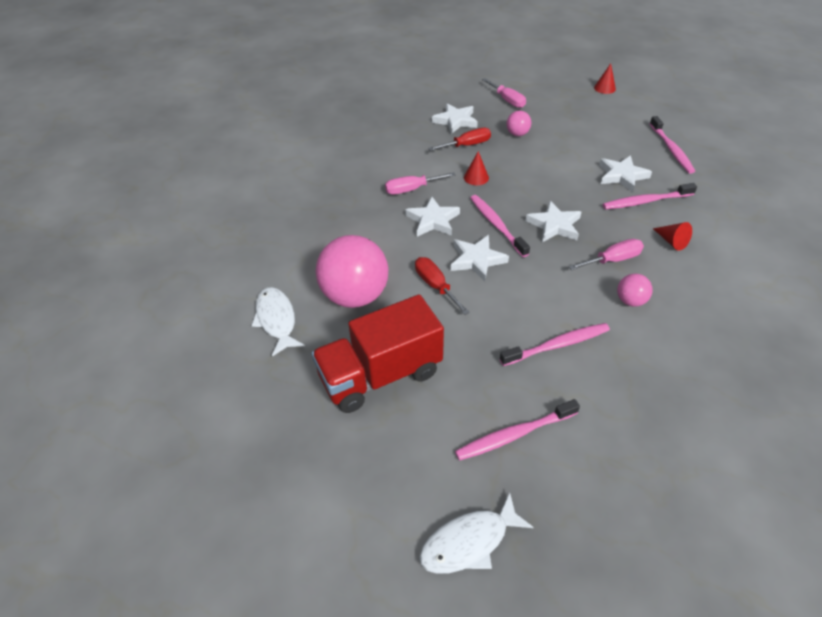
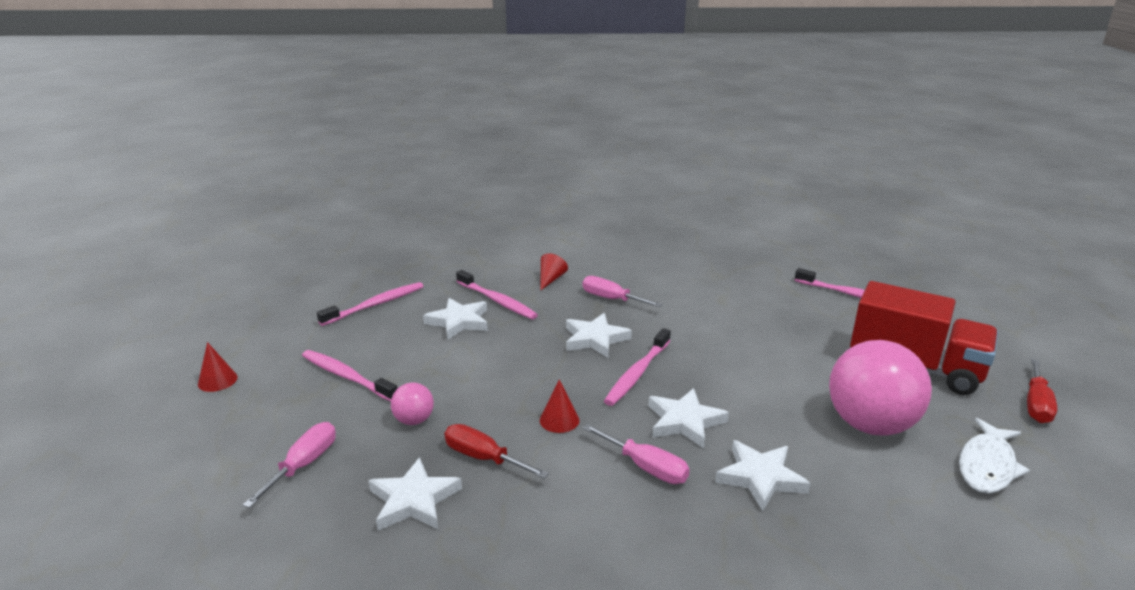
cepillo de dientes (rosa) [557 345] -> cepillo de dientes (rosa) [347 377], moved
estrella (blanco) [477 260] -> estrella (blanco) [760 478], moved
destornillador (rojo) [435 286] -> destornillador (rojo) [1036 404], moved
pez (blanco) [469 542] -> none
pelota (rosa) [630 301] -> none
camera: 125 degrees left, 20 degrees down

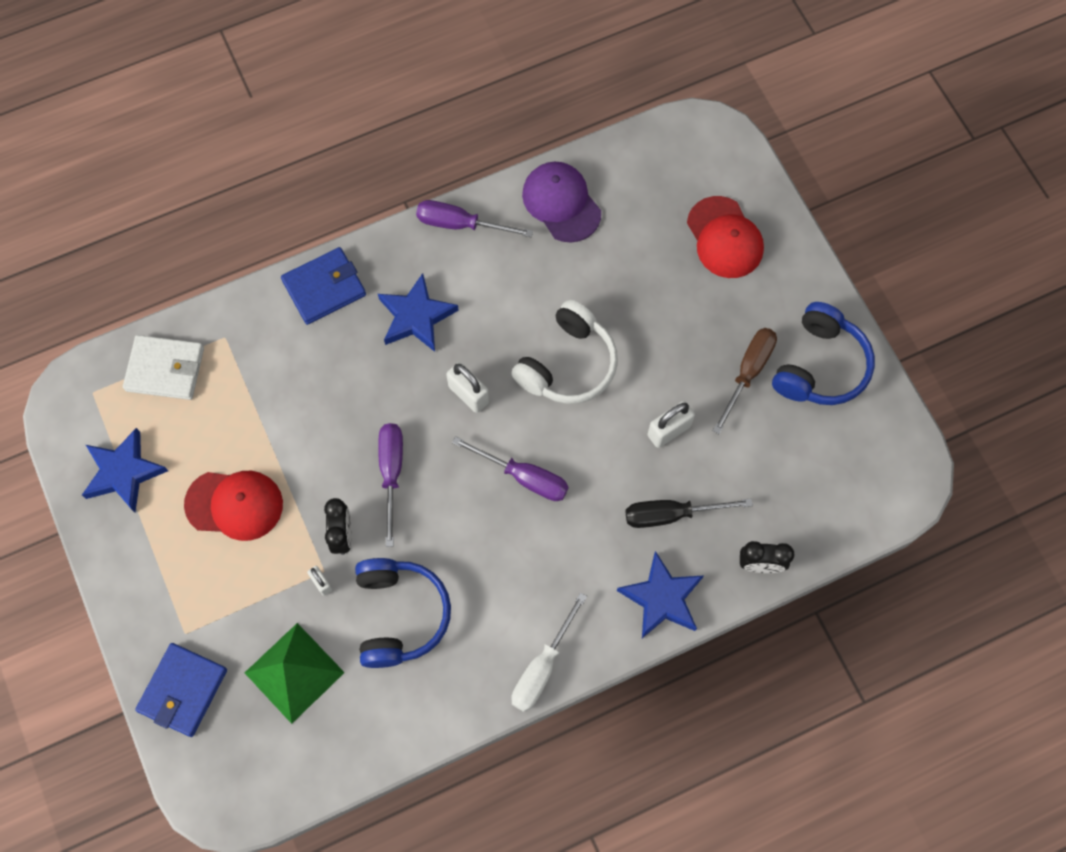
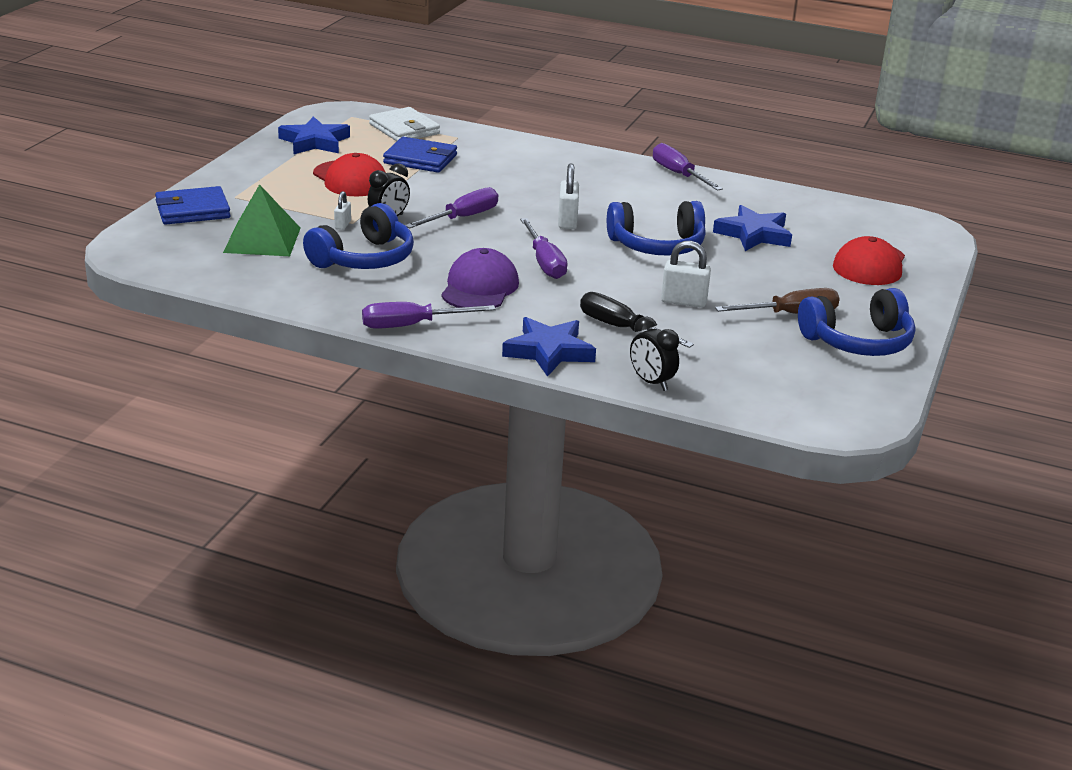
destornillador (blanco) [542 667] -> destornillador (morado) [412 325]
cartera (azul) [324 288] -> cartera (azul) [420 159], moved
gorra (morado) [561 203] -> gorra (morado) [479 287], moved
auriculares (blanco) [568 364] -> auriculares (azul) [657 246]
estrella (azul) [416 316] -> estrella (azul) [754 234], moved
camera: 45 degrees right, 40 degrees down

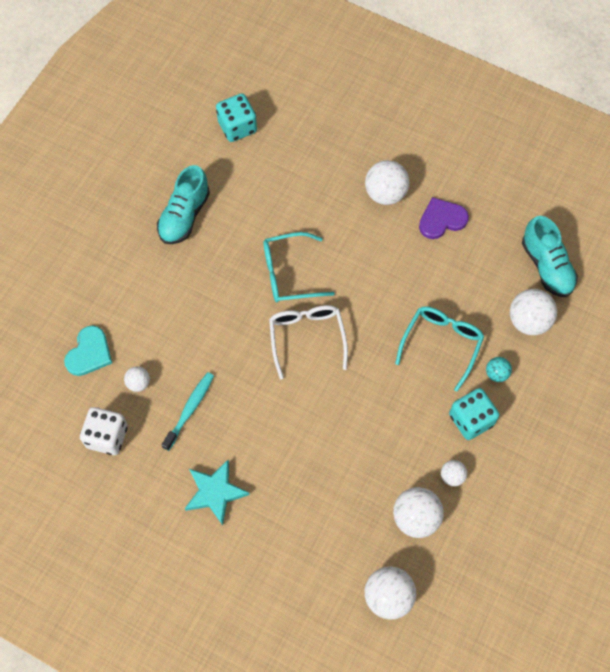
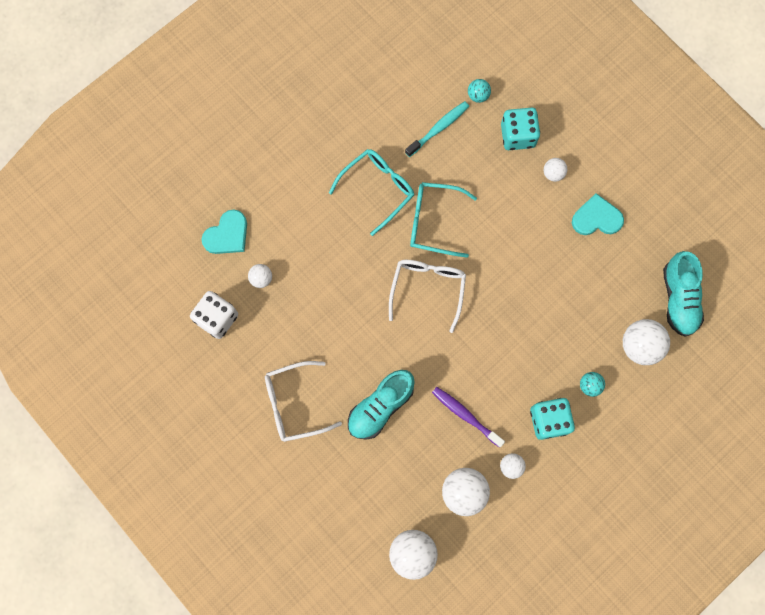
estrella (turquesa) [215 492] -> gafas (blanco) [294 404]
gafas (turquesa) [441 344] -> gafas (turquesa) [377 189], moved
zapato (turquesa) [184 215] -> zapato (turquesa) [380 407], moved
cepillo de dientes (turquesa) [190 409] -> cepillo de dientes (turquesa) [438 128], moved
none -> cepillo de dientes (morado) [465 415]
none -> pelota (turquesa) [478 95]
dado (turquesa) [237 127] -> dado (turquesa) [517 135], moved
pelota (blanco) [385 193] -> pelota (blanco) [553 173], x0.54
corazón (morado) [441 219] -> corazón (turquesa) [596 218]
camera: 20 degrees right, 10 degrees up

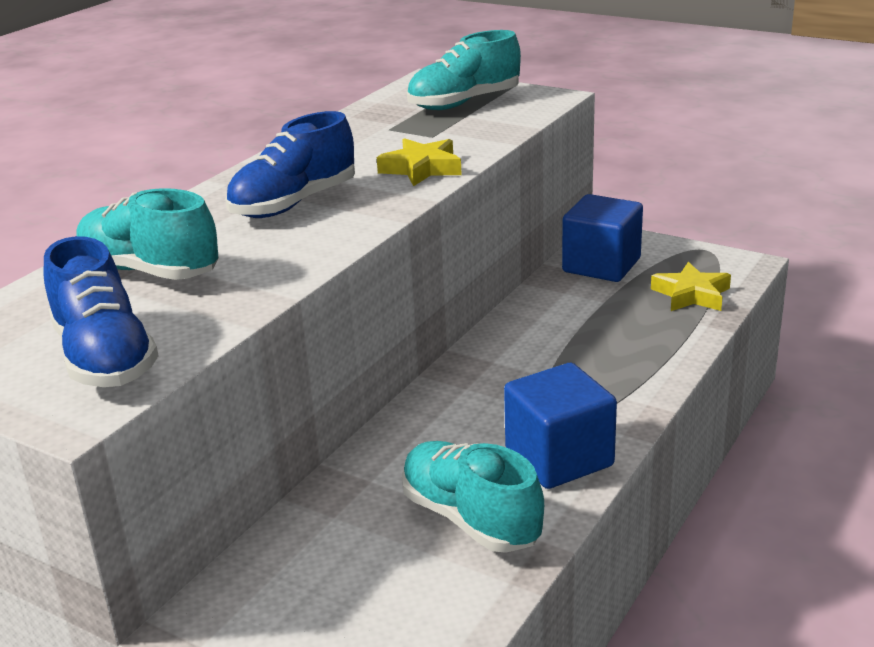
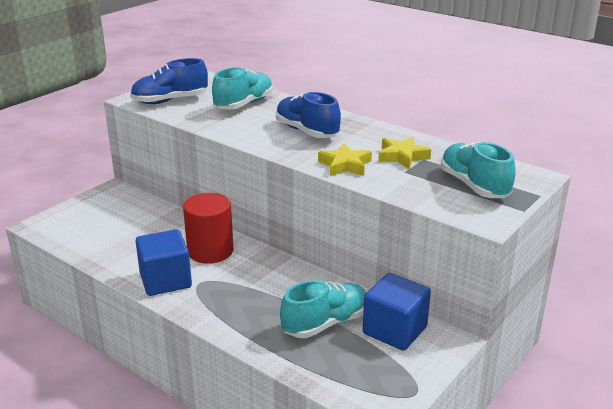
none -> cilindro (rojo) [210 251]
zapato (turquesa) [470 519] -> zapato (turquesa) [325 323], moved
estrella (amarillo) [691 295] -> estrella (amarillo) [402 156], moved
camera: 95 degrees right, 0 degrees up

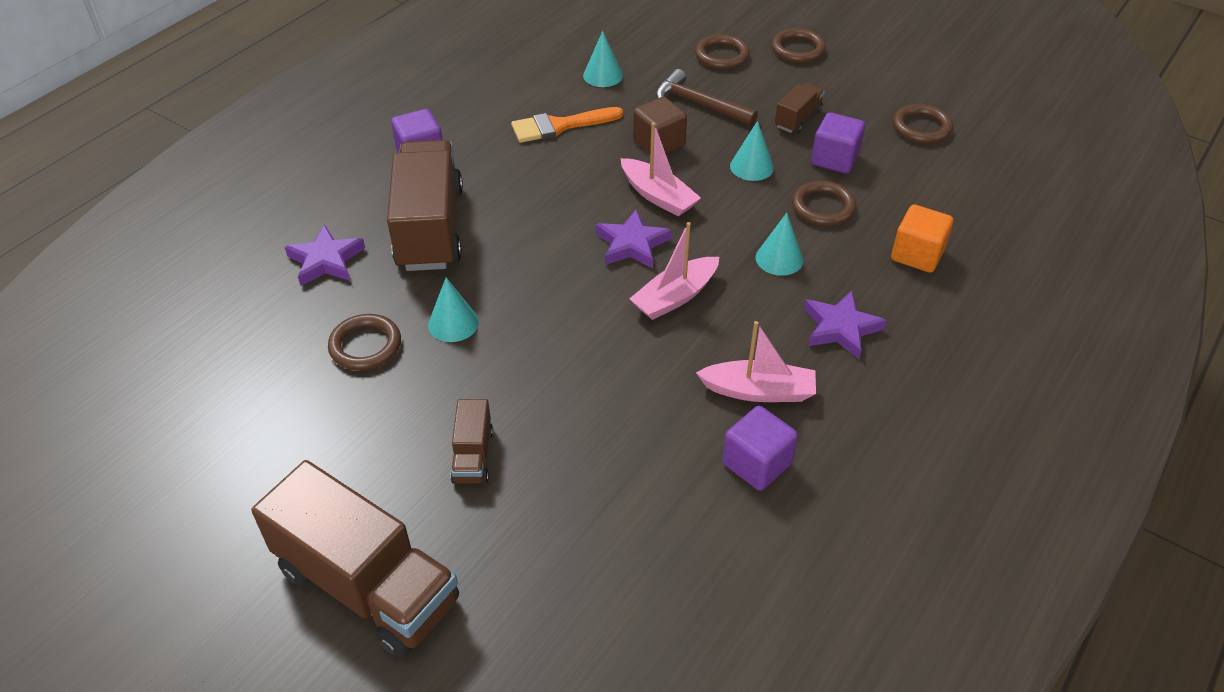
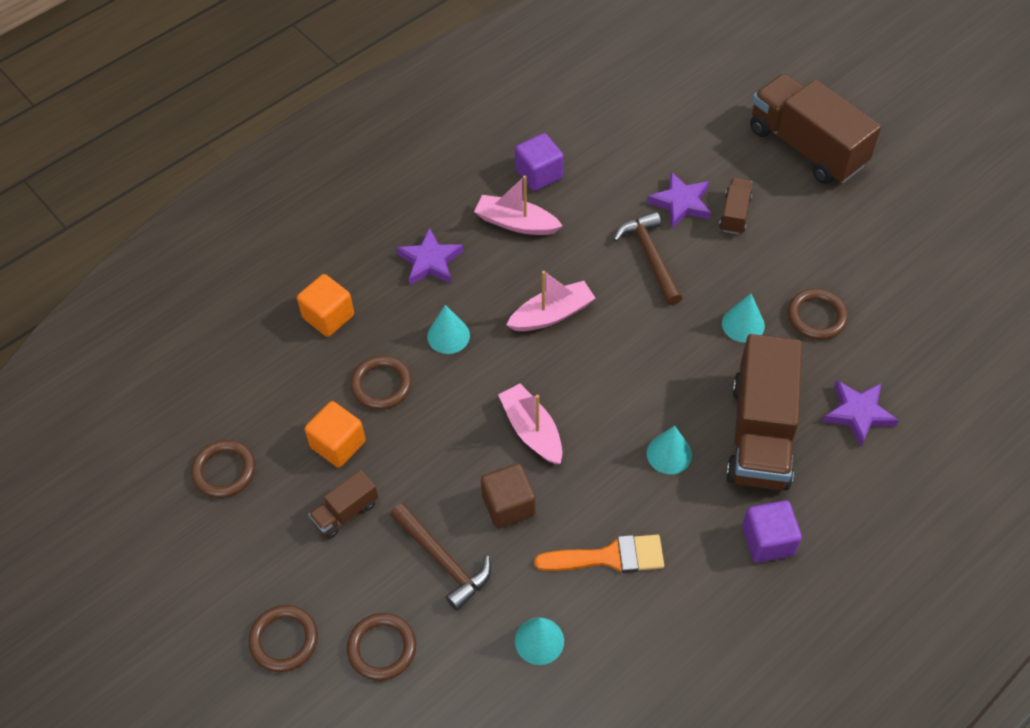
cubo (morado) [834 159] -> cubo (naranja) [338 444]
none -> martillo (marrón) [650 257]
estrella (morado) [632 244] -> estrella (morado) [681 203], moved
cono (turquesa) [751 167] -> cono (turquesa) [669 454], moved
camera: 165 degrees left, 10 degrees up

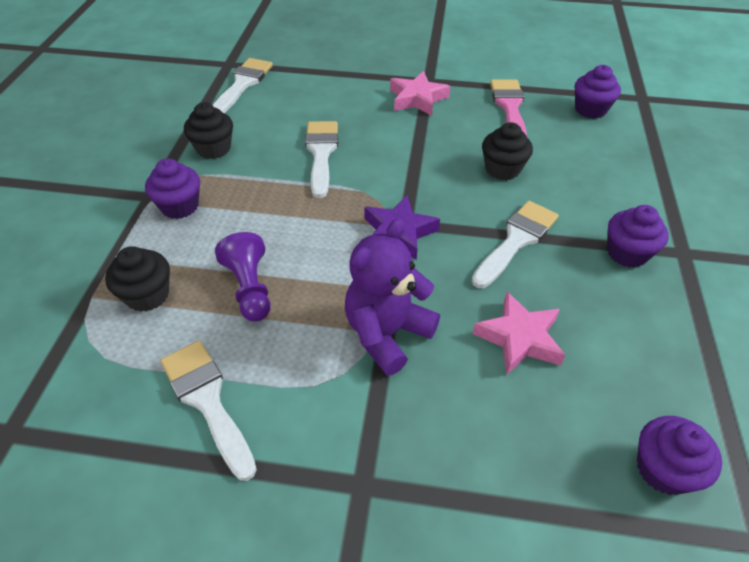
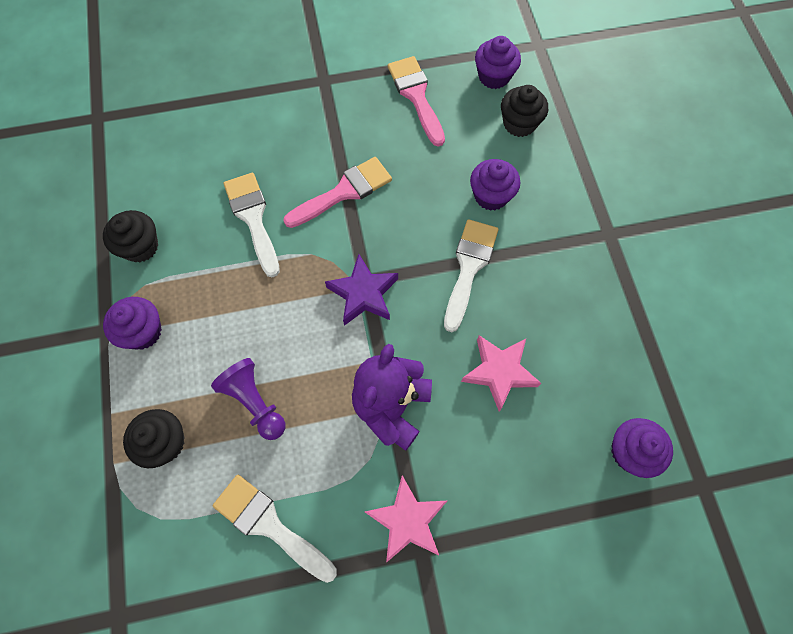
none -> pincel (rosa) [344 192]
estrella (rosa) [417 99] -> estrella (rosa) [407 521], moved
magdalena (morado) [627 253] -> magdalena (morado) [491 196], moved
magdalena (negro) [502 169] -> magdalena (negro) [519 123], moved
pincel (blanco) [243 84] -> none
camera: 20 degrees left, 20 degrees up

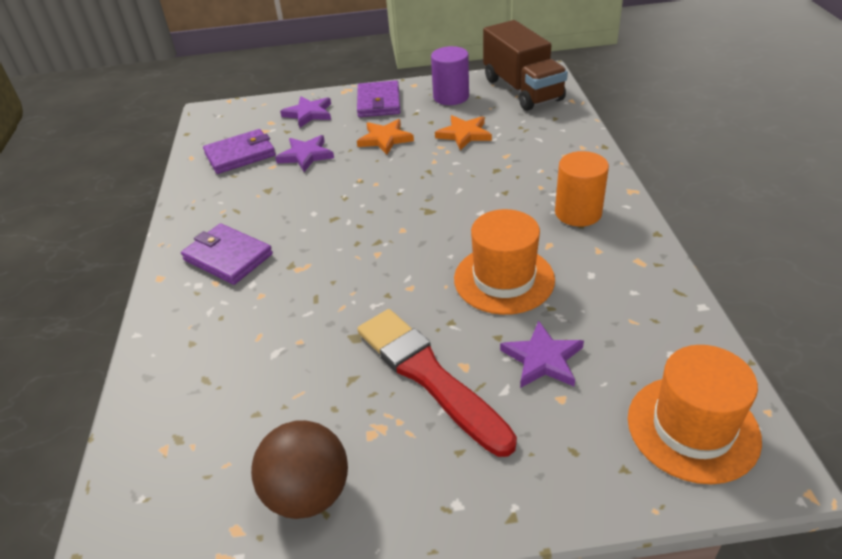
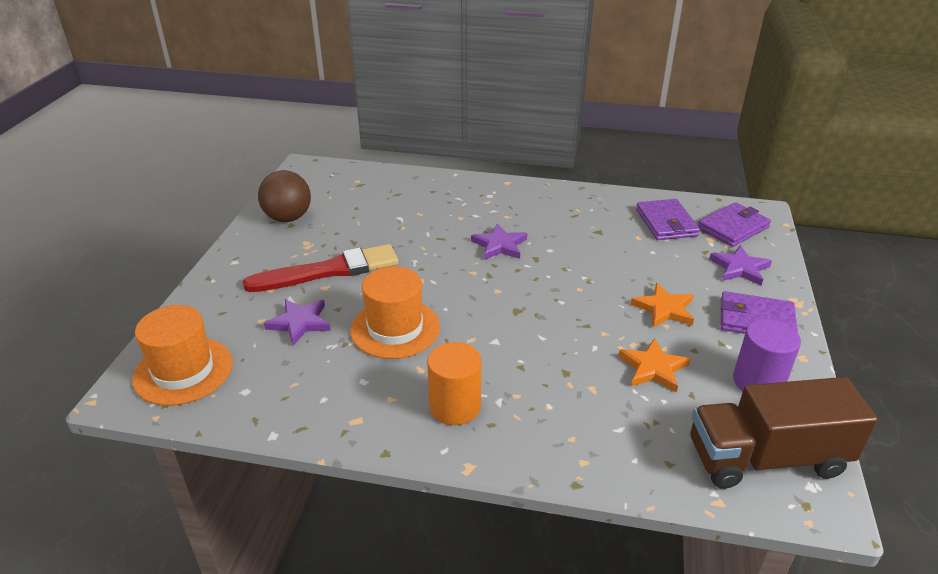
estrella (morado) [306 155] -> estrella (morado) [499 245], moved
cartera (morado) [228 257] -> cartera (morado) [733 227], moved
camera: 105 degrees right, 5 degrees down

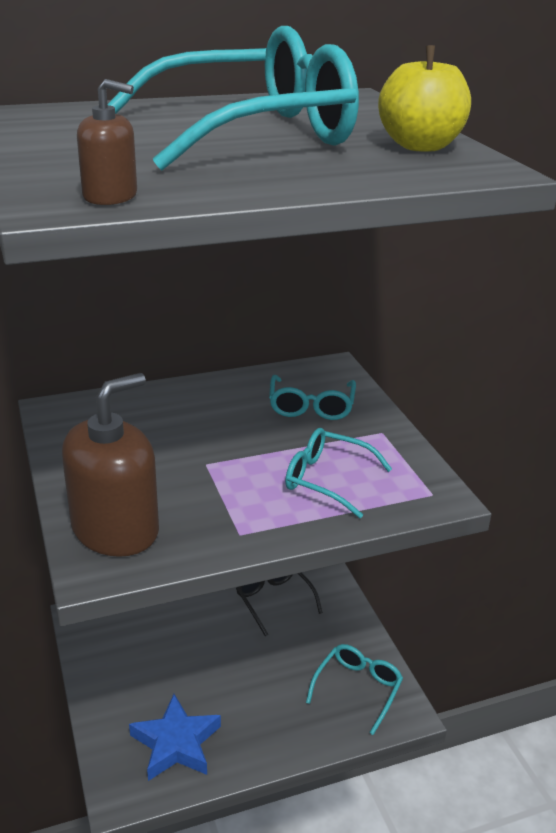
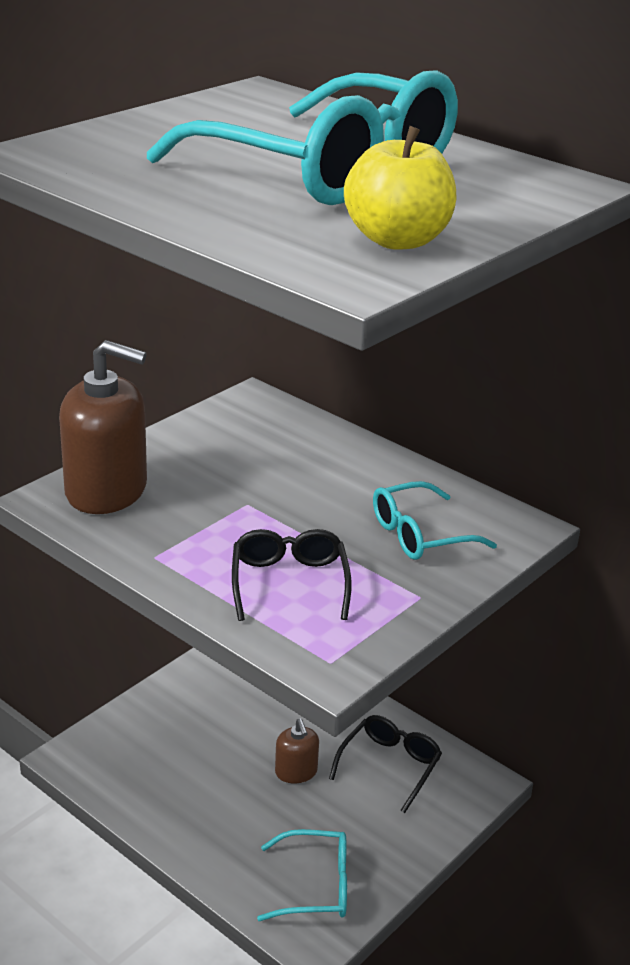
gafas (turquesa) [327 479] -> gafas (negro) [289 583]
dispensador de jabón (marrón) [110 196] -> dispensador de jabón (marrón) [296 772], moved
estrella (azul) [176 743] -> none
camera: 60 degrees right, 0 degrees up

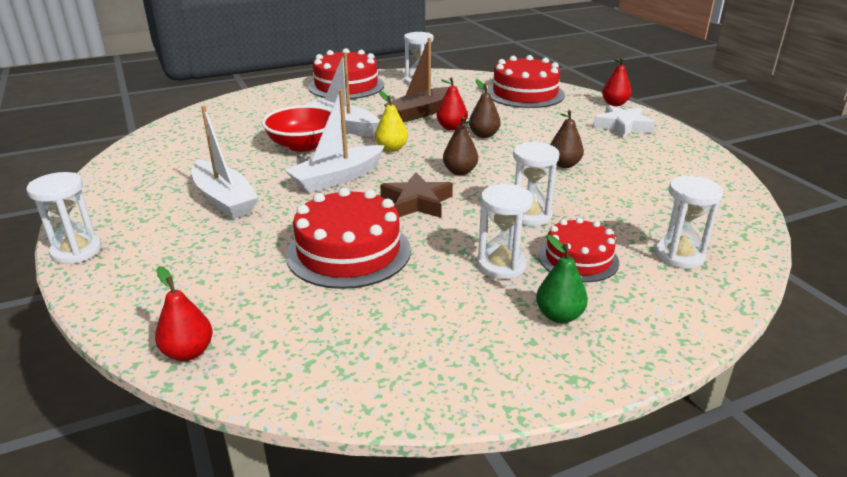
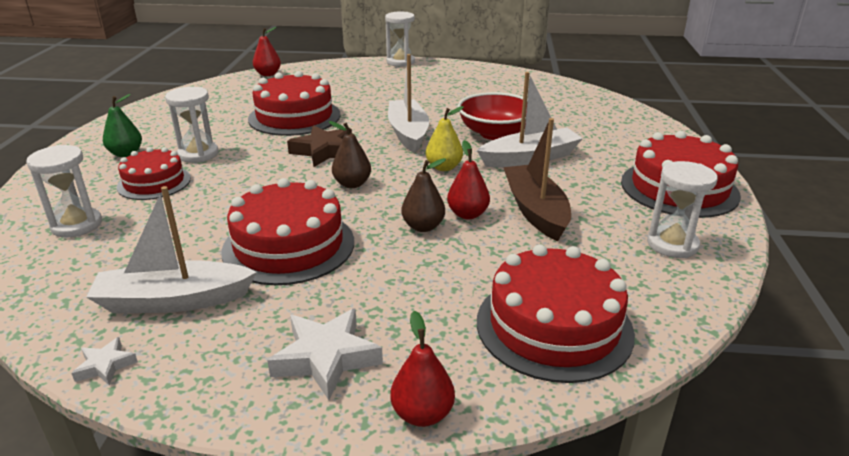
none -> estrella (blanco) [105 366]
barco (blanco) [224 199] -> barco (blanco) [173 300], moved
pera (marrón) [564 165] -> tarta (rojo) [289 246]
reloj de arena (blanco) [530 215] -> none
camera: 120 degrees right, 0 degrees up

